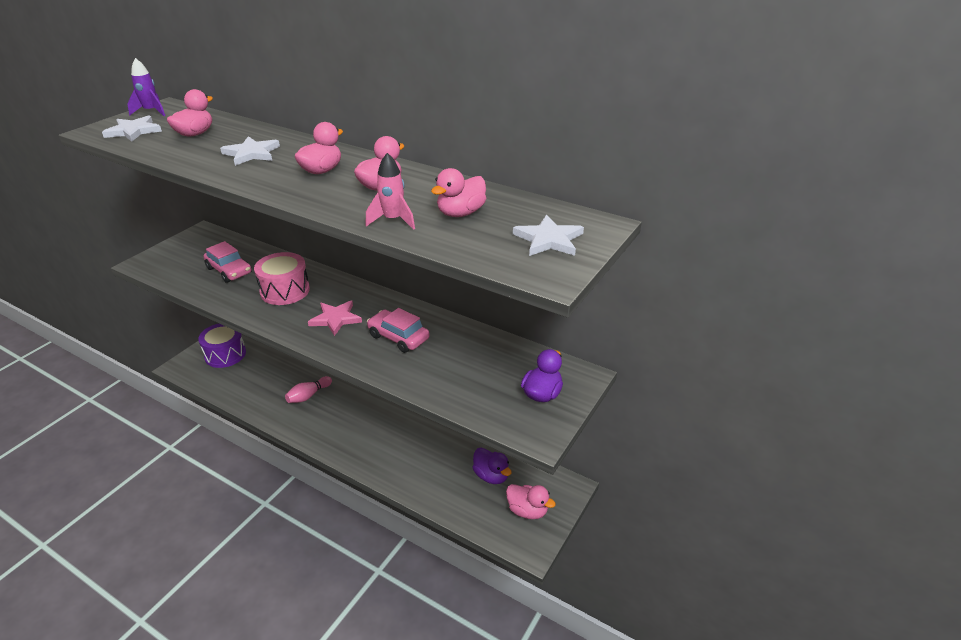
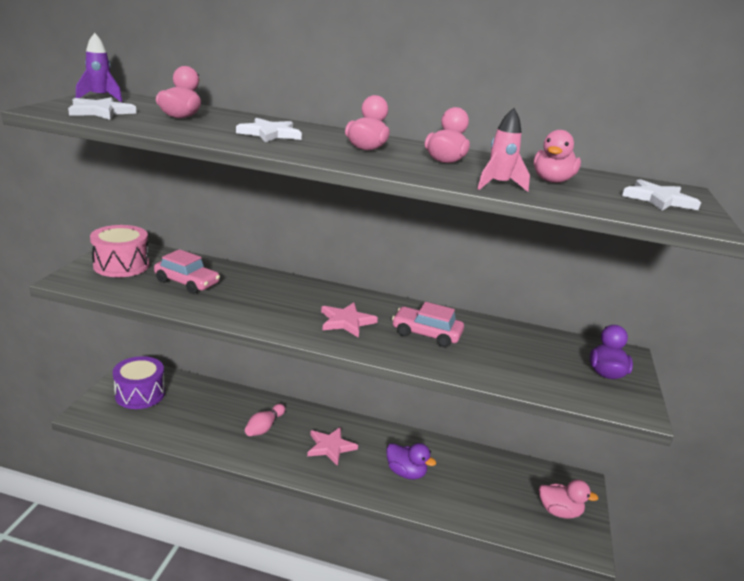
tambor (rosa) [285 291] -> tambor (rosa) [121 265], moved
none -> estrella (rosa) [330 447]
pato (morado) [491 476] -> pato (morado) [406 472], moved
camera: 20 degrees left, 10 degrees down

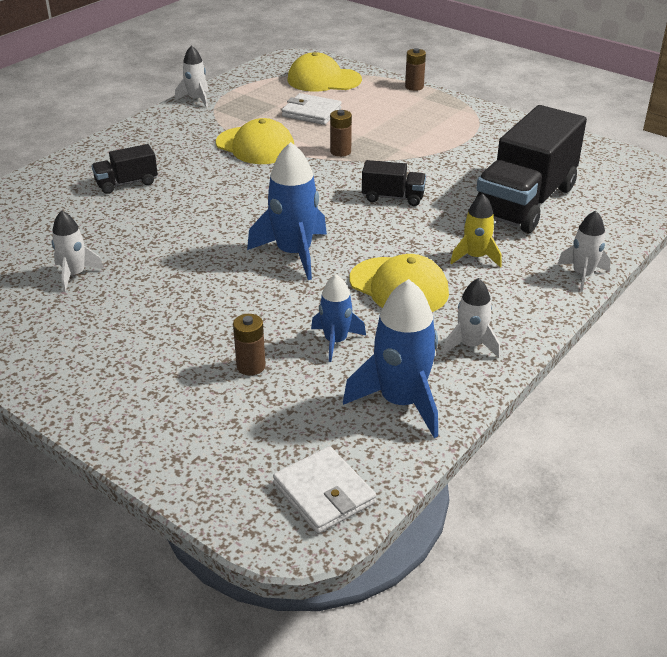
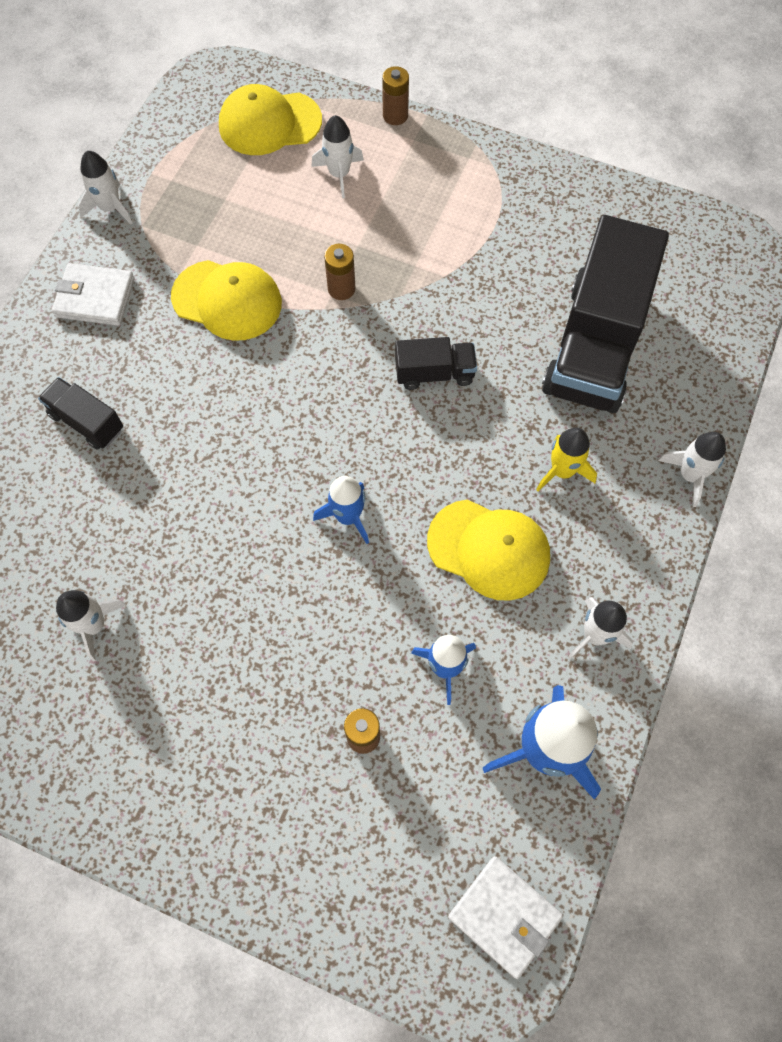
camión (negro) [126 183] -> camión (negro) [87 422], 75 degrees clockwise
cartera (blanco) [311 112] -> cartera (blanco) [95 297], moved
none -> cohete (blanco) [339 174]
cohete (azul) [294 253] -> cohete (azul) [348 516], x0.59
camera: 15 degrees left, 30 degrees up

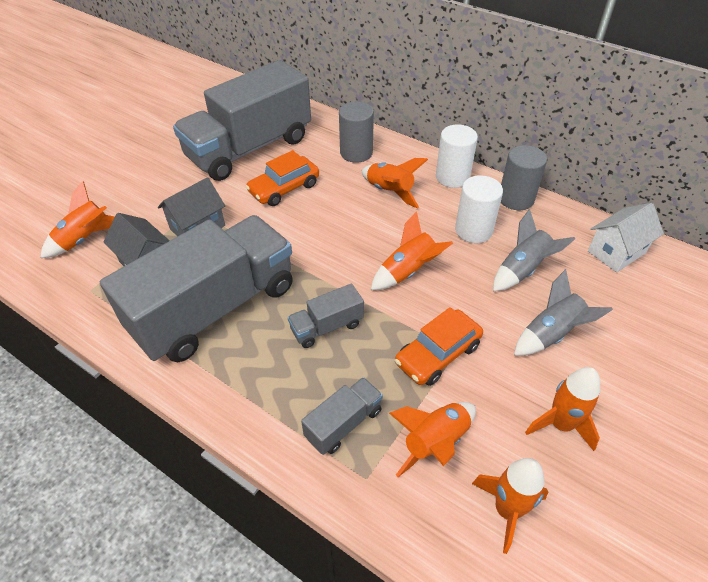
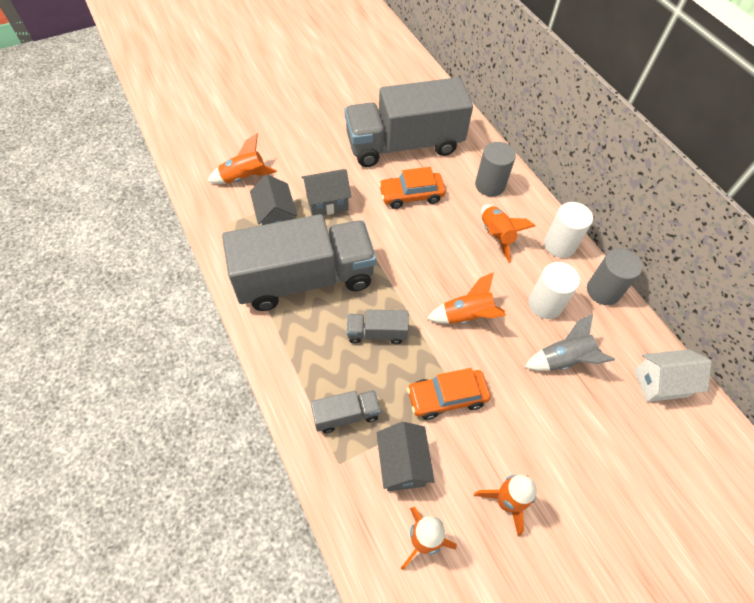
cohete (naranja) [435 442] -> casa (gris) [402 464]
cohete (gris) [551 334] -> none
camera: 25 degrees right, 10 degrees up

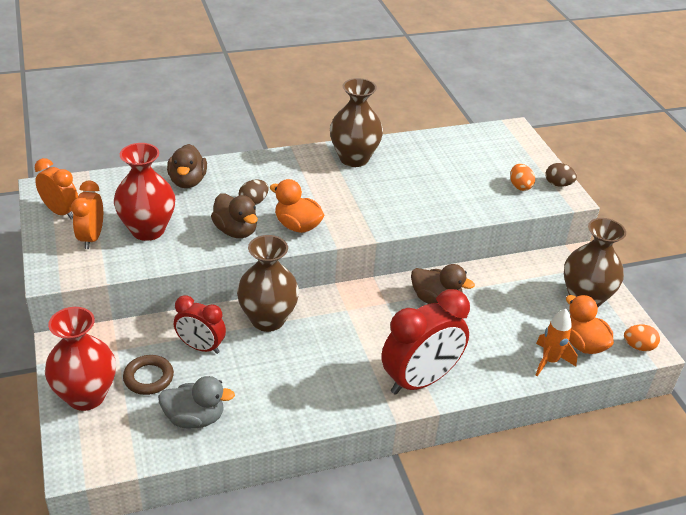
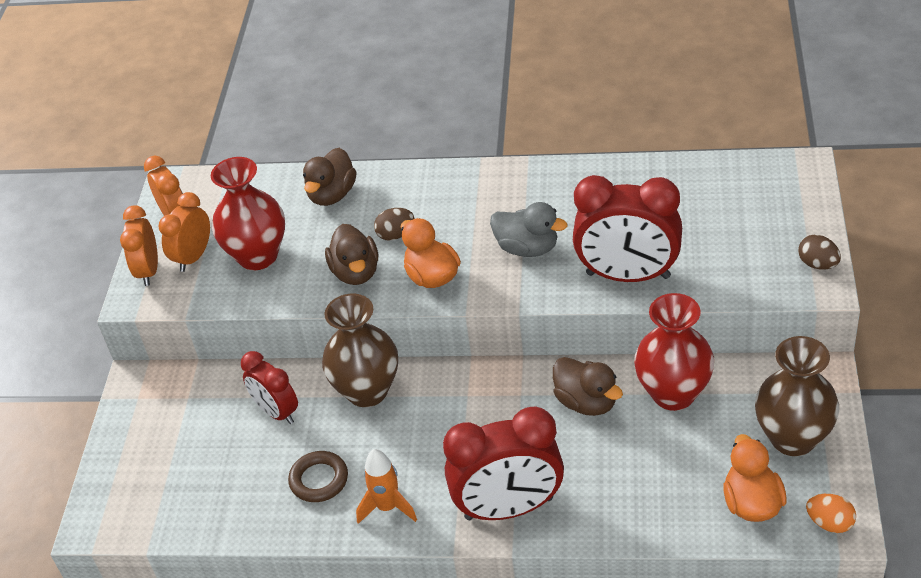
none -> despertador (naranja) [149 271]
anillo (marrón) [148 378] -> anillo (marrón) [319 480], moved
cohete (naranja) [549 361] -> cohete (naranja) [387 507], moved
pato (gris) [194 418] -> pato (gris) [527 248], moved
none -> despertador (rojo) [628 275]
florero (rojo) [86 396] -> florero (rojo) [673 394], moved
florero (marrón) [354 158] -> none
huevo (naranja) [520 186] -> none
camera: 30 degrees right, 5 degrees up

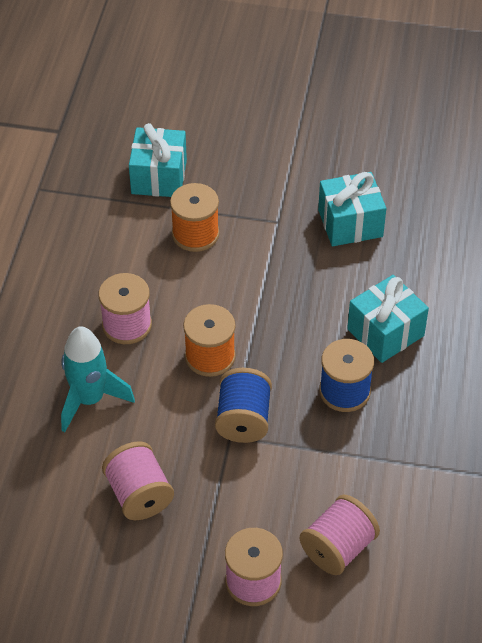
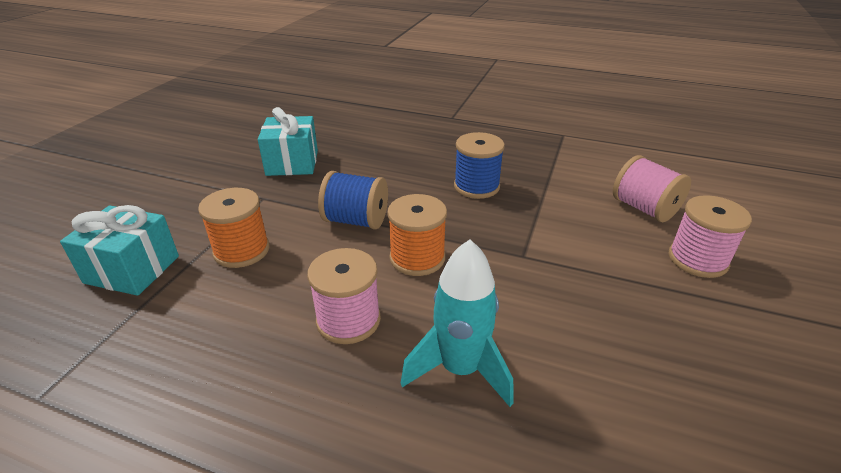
carrete (azul) [243 419] -> carrete (azul) [356 221], moved
carrete (rosa) [139 495] -> none
regalo (turquesa) [385 332] -> none
camera: 80 degrees left, 15 degrees down

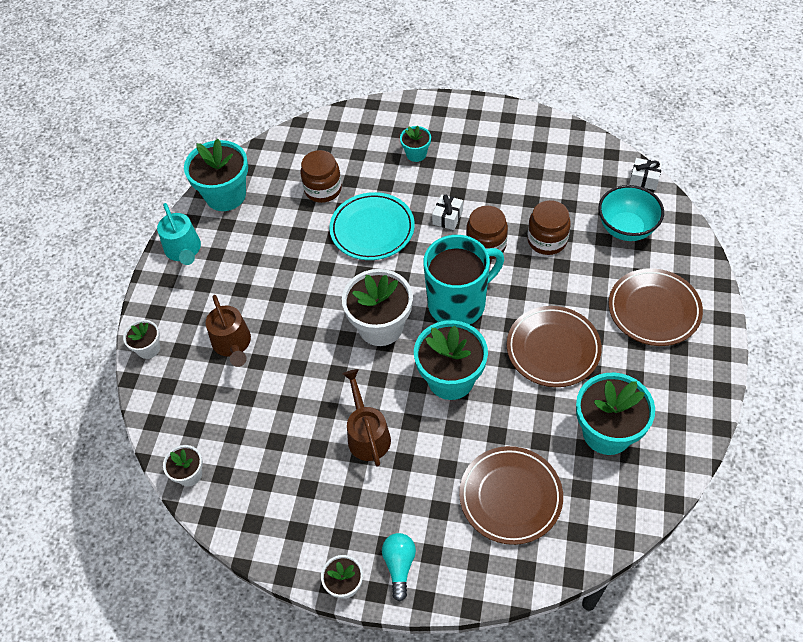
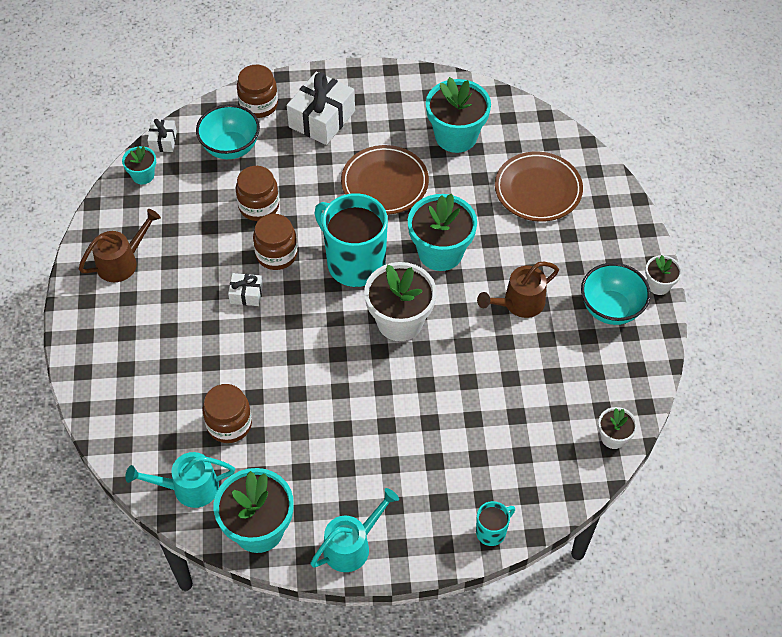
regadera (marrón) [233 344] -> regadera (marrón) [122 262], moved
maceta (turquesa) [416 154] -> maceta (turquesa) [143 175], moved
none -> regadera (turquesa) [188 488]
none -> tarro (marrón) [258 105]
plato (marrón) [654 310] -> regalo (blanco) [322 119]
maceta (blanco) [148 348] -> taza (turquesa) [491 531]
none -> cuenco (turquesa) [611 309]
plato (turquesa) [372 229] -> none
bombilla (turquesa) [399 566] -> none
camera: 110 degrees left, 0 degrees up

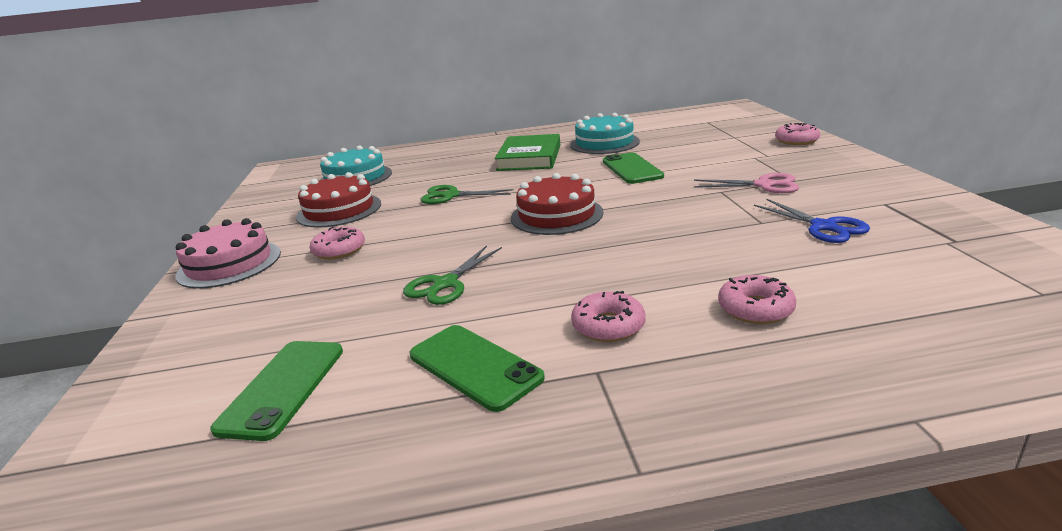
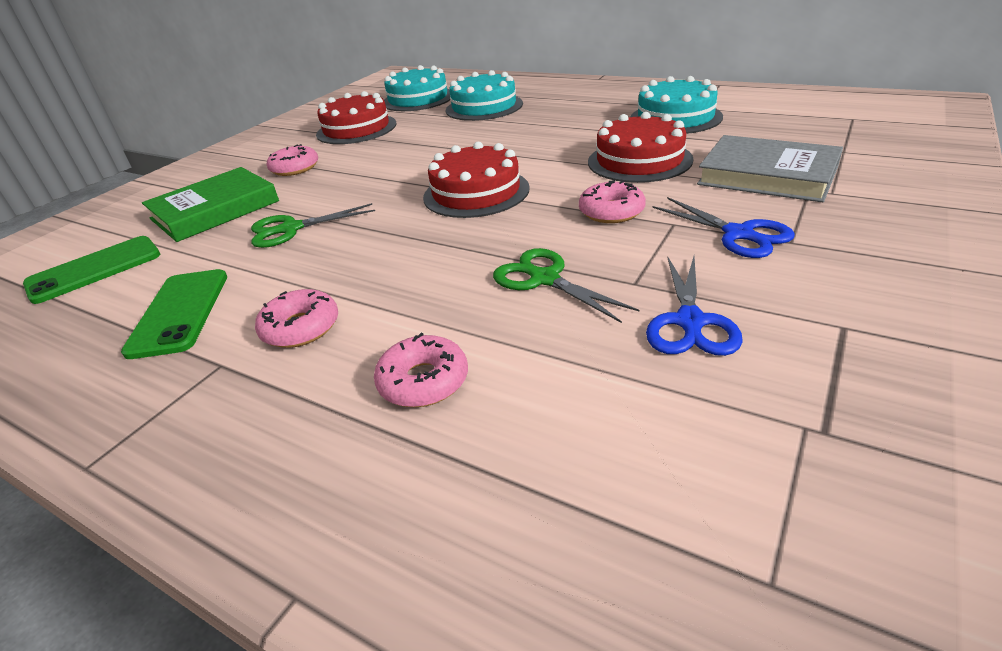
libro (verde) [529 158] -> libro (verde) [215 210], moved
none -> tarta (turquesa) [484 107]
tijeras (verde) [450 196] -> tijeras (verde) [543 278], moved
rosquilla (rosa) [796 141] -> rosquilla (rosa) [611 211], moved
móvil (verde) [632 169] -> tarta (rojo) [639 160]
tijeras (rosa) [764 185] -> tijeras (azul) [739 234]
none -> libro (gris) [767 175]
tarta (rosa) [229 264] -> none
camera: 40 degrees right, 10 degrees up

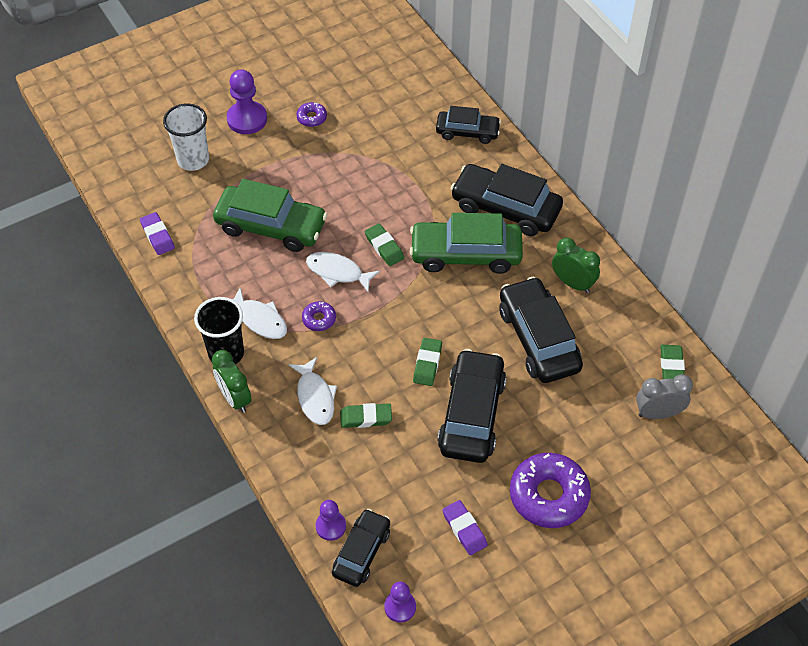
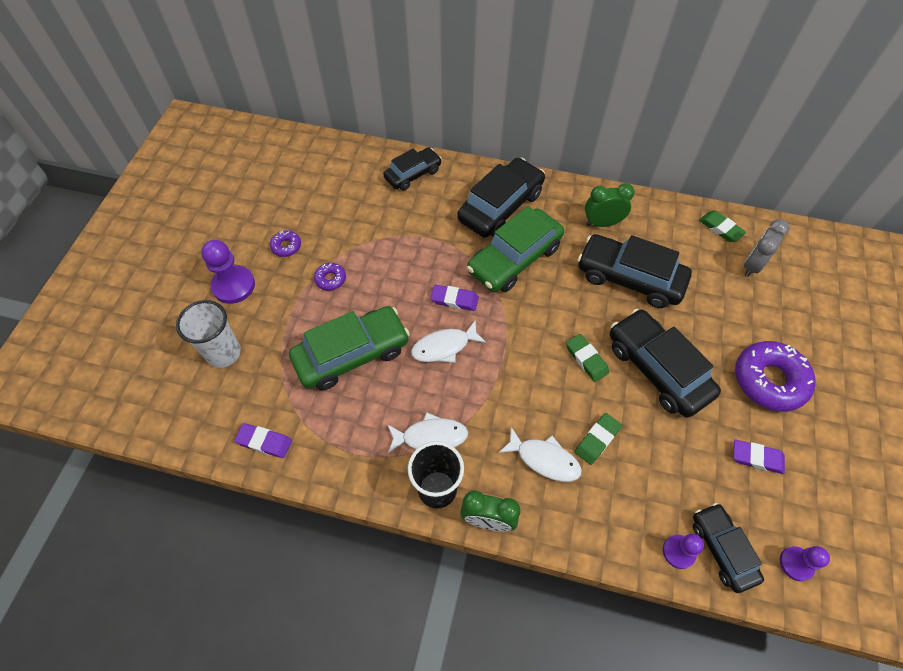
rosquilla (morado) [319 319] -> rosquilla (morado) [330 279], moved
goma de borrar (verde) [384 247] -> goma de borrar (morado) [454 300]
coche (negro) [505 208] -> coche (negro) [501 206], 150 degrees clockwise
camera: 45 degrees left, 5 degrees up

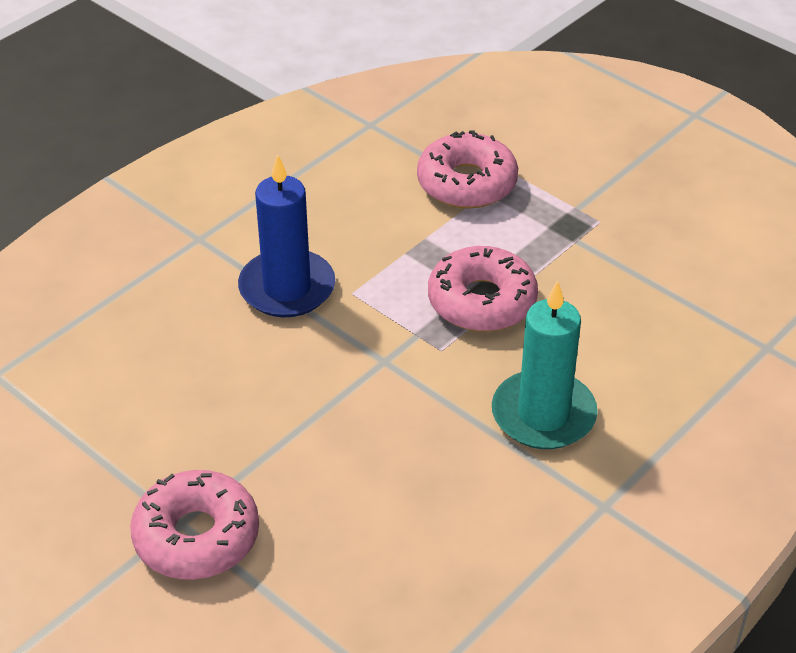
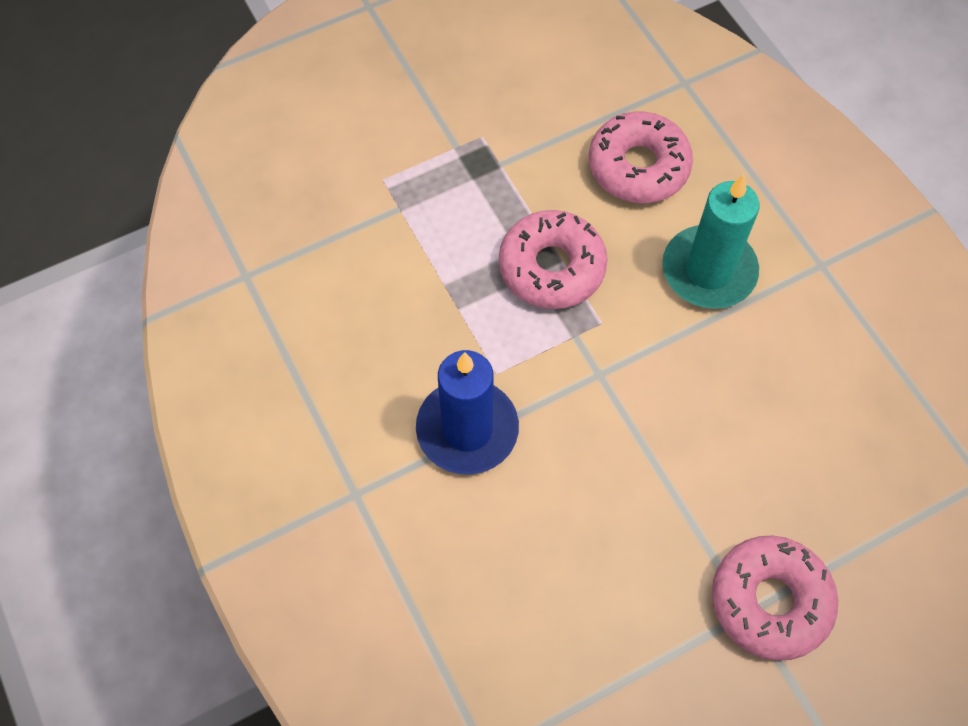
rosquilla (rosa) [467 183] -> rosquilla (rosa) [638 167], moved
camera: 70 degrees left, 20 degrees up

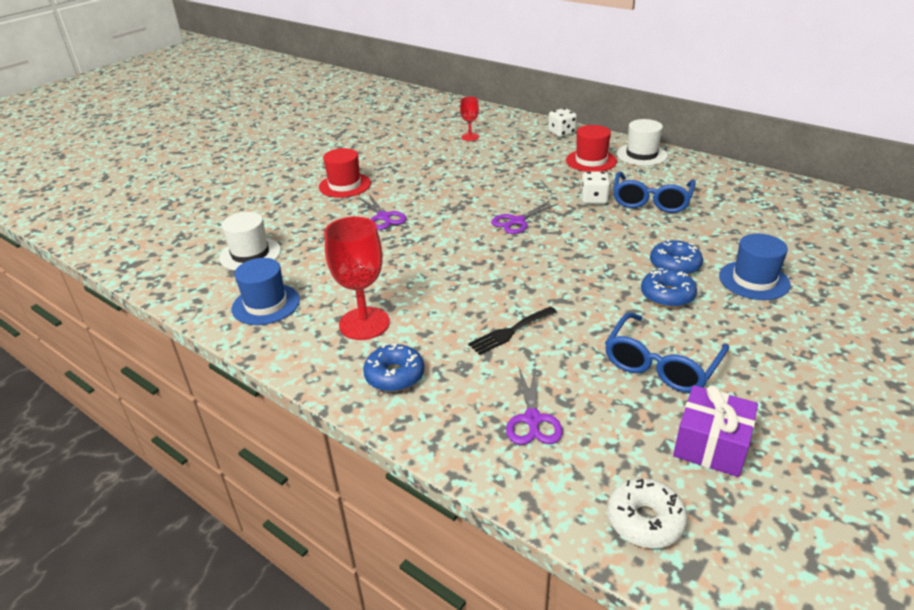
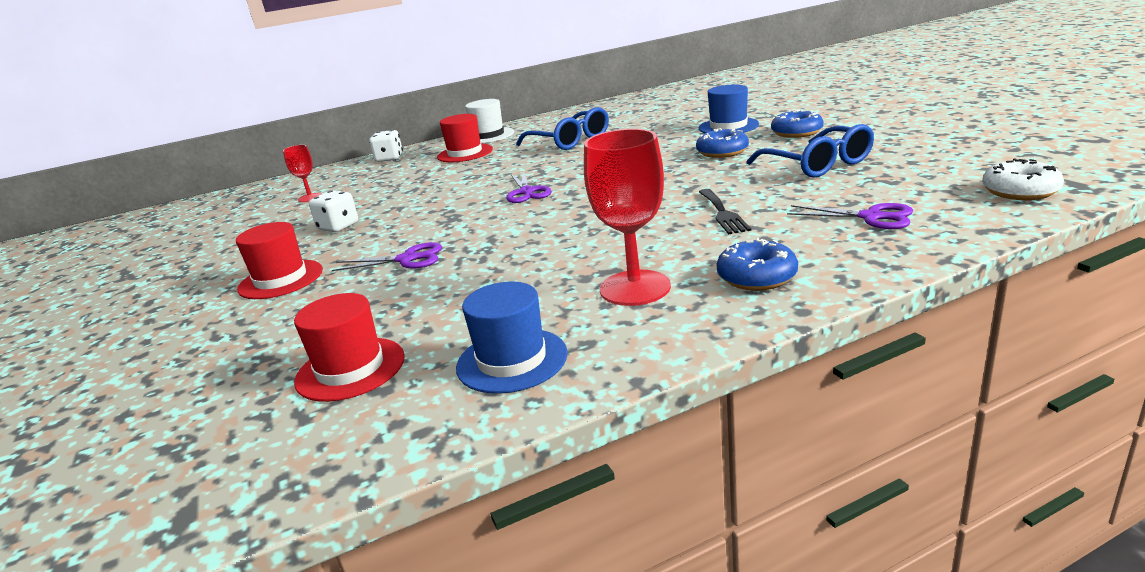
sombrero (blanco) [250 254] -> sombrero (rojo) [350 369]
dado (blanco) [594 199] -> dado (blanco) [338 227], moved
rosquilla (azul) [674 265] -> rosquilla (azul) [796 133], moved
regalo (morado) [711 445] -> none
camera: 60 degrees left, 10 degrees down

